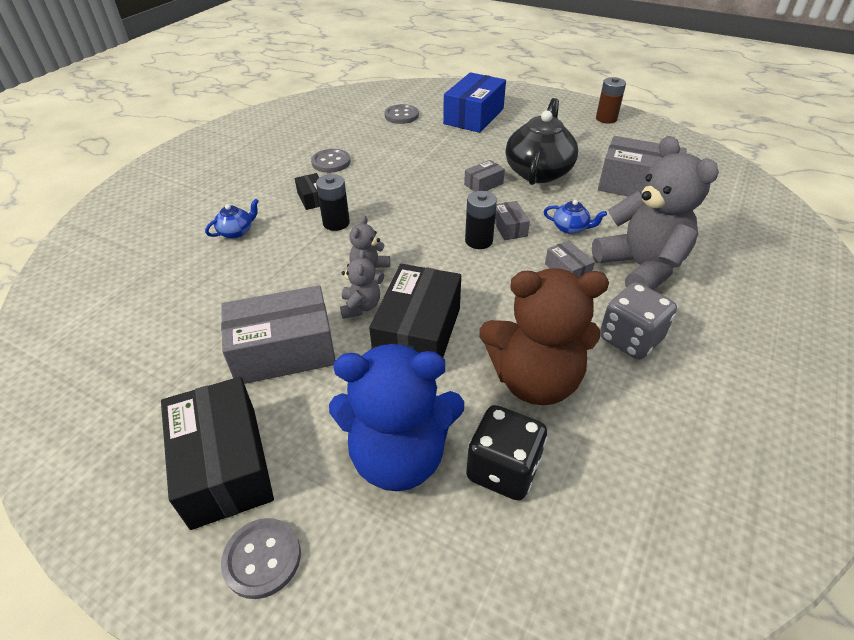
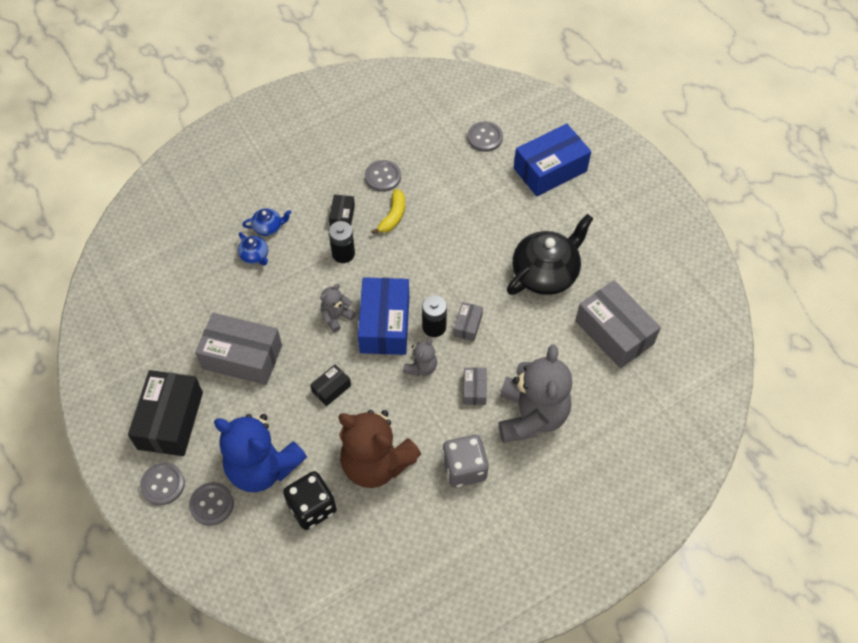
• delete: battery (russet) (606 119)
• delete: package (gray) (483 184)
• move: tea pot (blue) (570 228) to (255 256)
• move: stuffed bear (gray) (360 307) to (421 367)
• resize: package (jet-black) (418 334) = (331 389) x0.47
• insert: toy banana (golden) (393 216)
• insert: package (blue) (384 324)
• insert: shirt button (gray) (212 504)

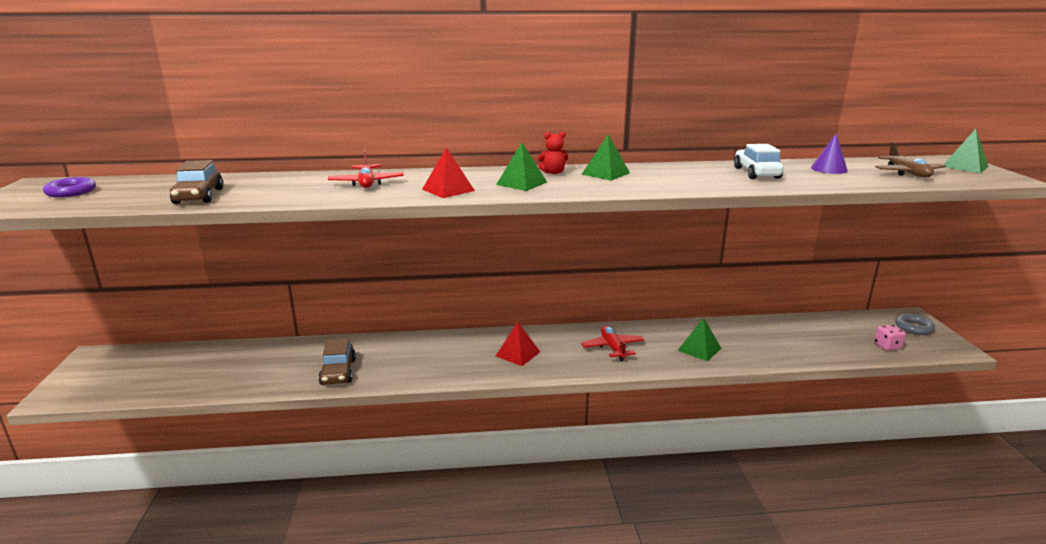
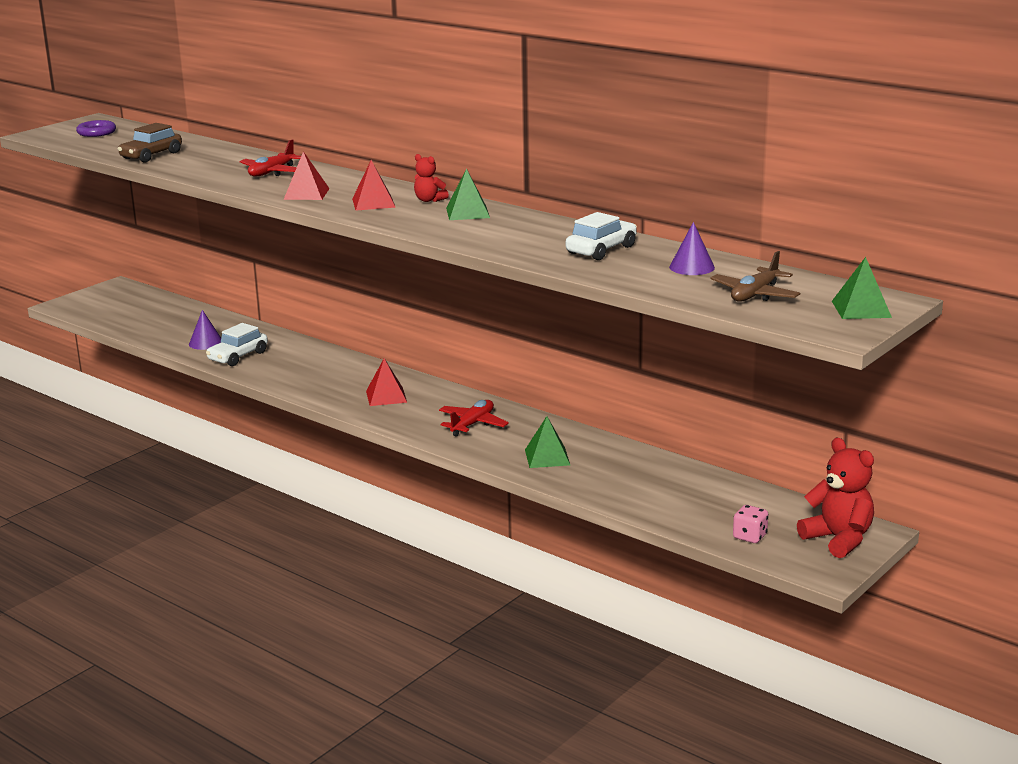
• recolor: pyramid (emerald) (521 183) to pyramid (red) (373 203)
• replace: torus (gray) (914 327) to stuffed bear (red) (838 539)
• recolor: automobile (russet) (338 372) to automobile (white) (238 356)
• insert: cone shape (purple) (206 343)

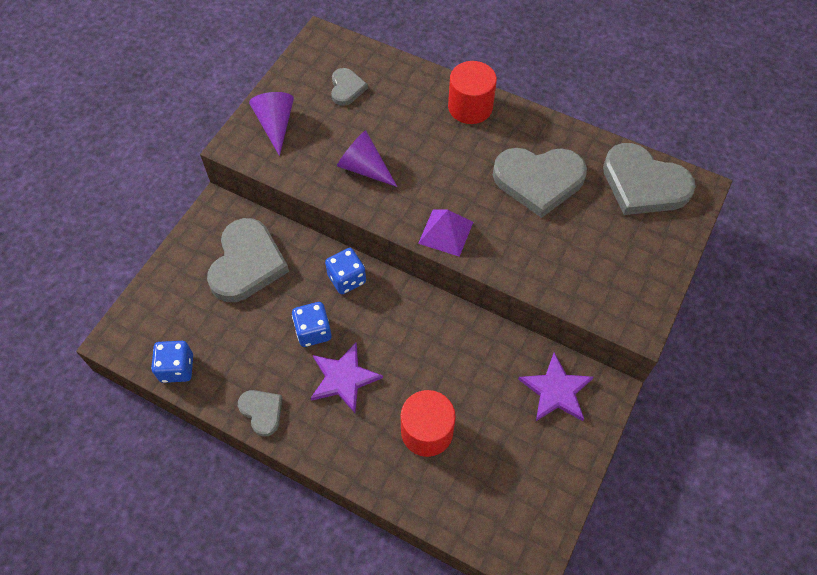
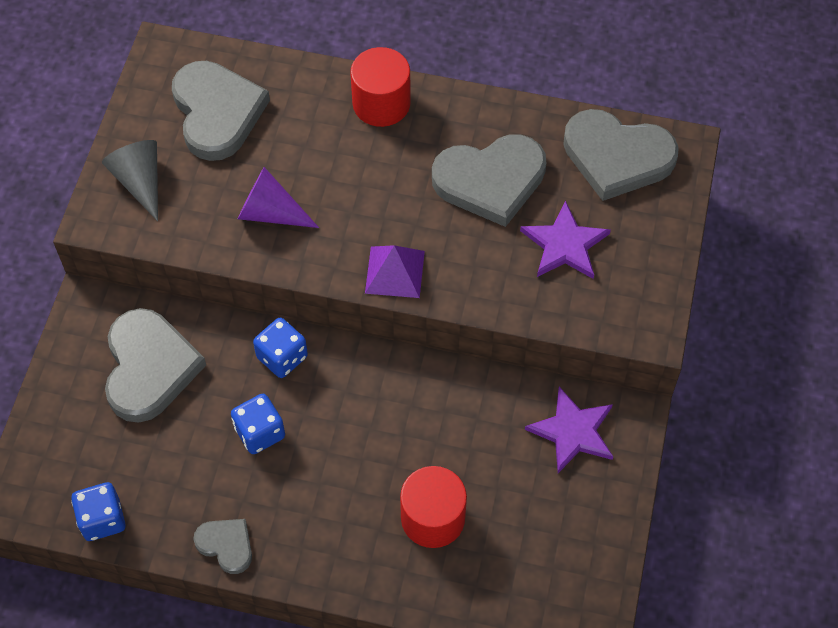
• resize: heart shape (gray) (346 88) = (217 112) x1.95
• recolor: cone shape (purple) (275 125) to cone shape (gray) (140 181)
• move: star (purple) (344 378) to (565 244)

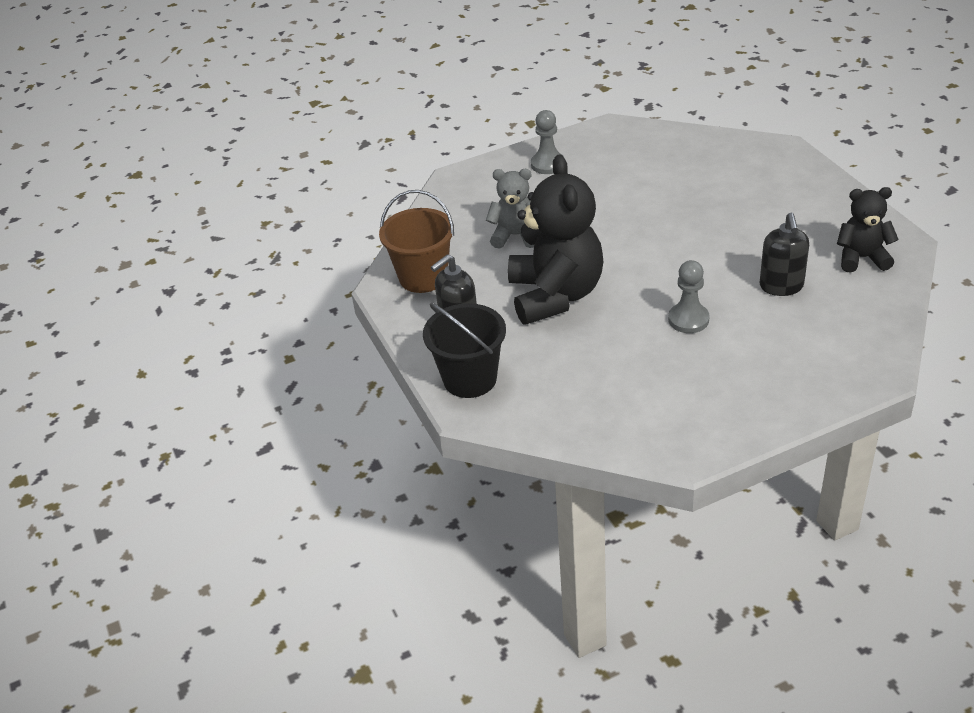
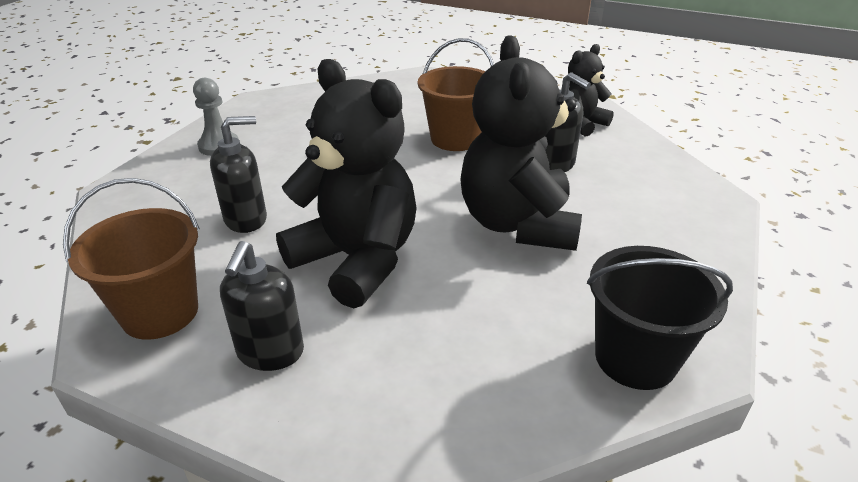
• replace: stuffed bear (gray) (515 236) to pump bottle (jet-black) (246 219)
• replace: pawn (gray) (688 319) to stuffed bear (jet-black) (517 224)
• move: pail (jet-black) (470 379) to (635 358)
• insert: pail (russet) (455 139)

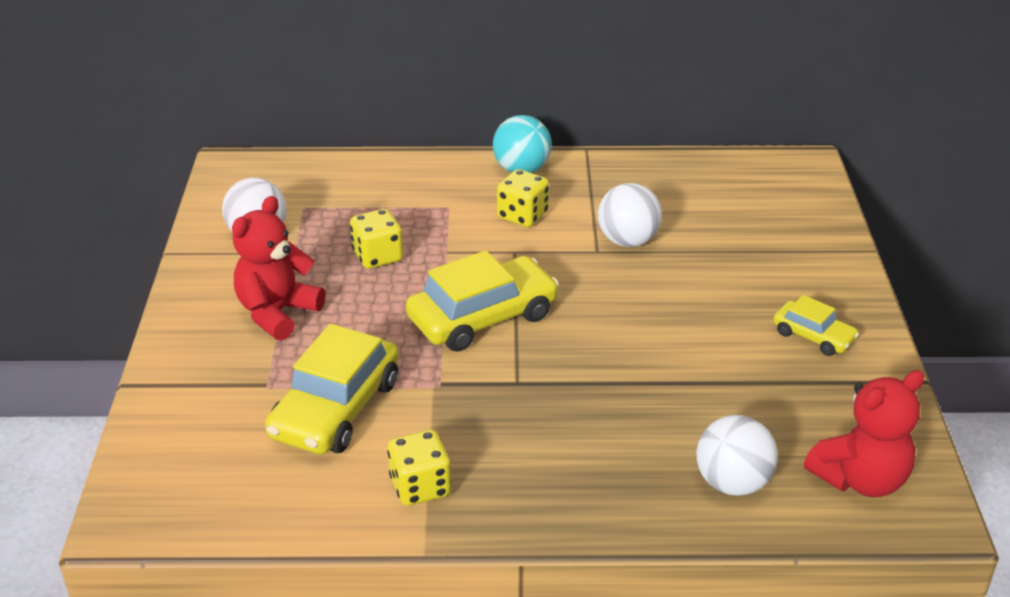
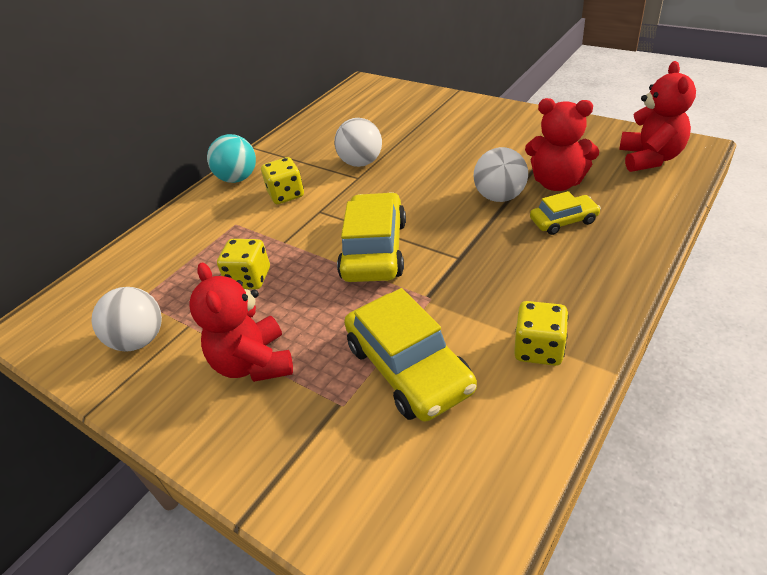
• move: automobile (golden) (813 336) to (563 221)
• move: sphere (white) (732 483) to (499 197)
• insert: stuffed bear (red) (557 183)

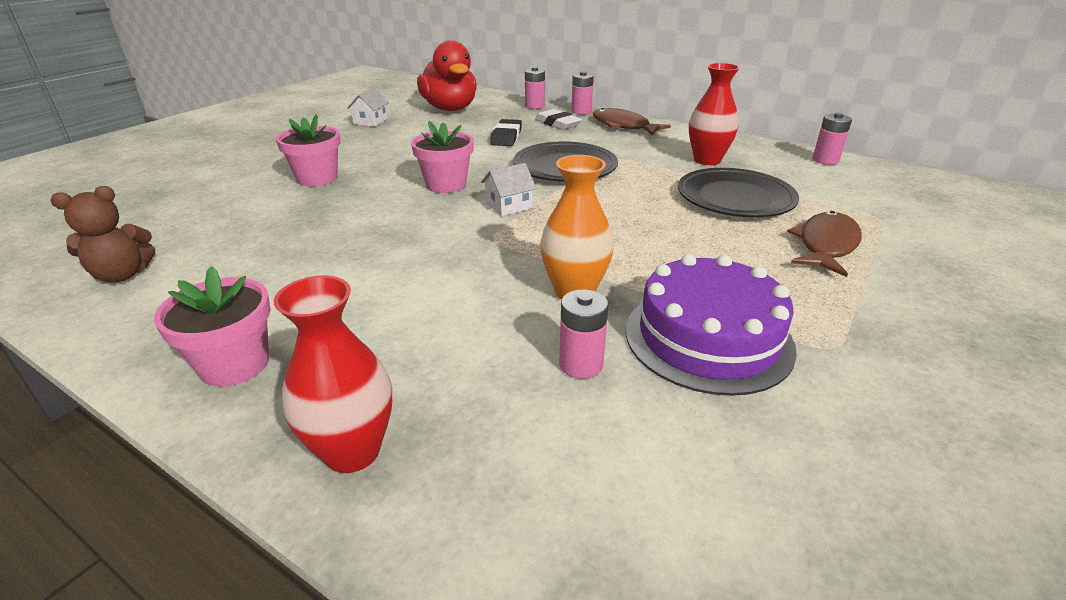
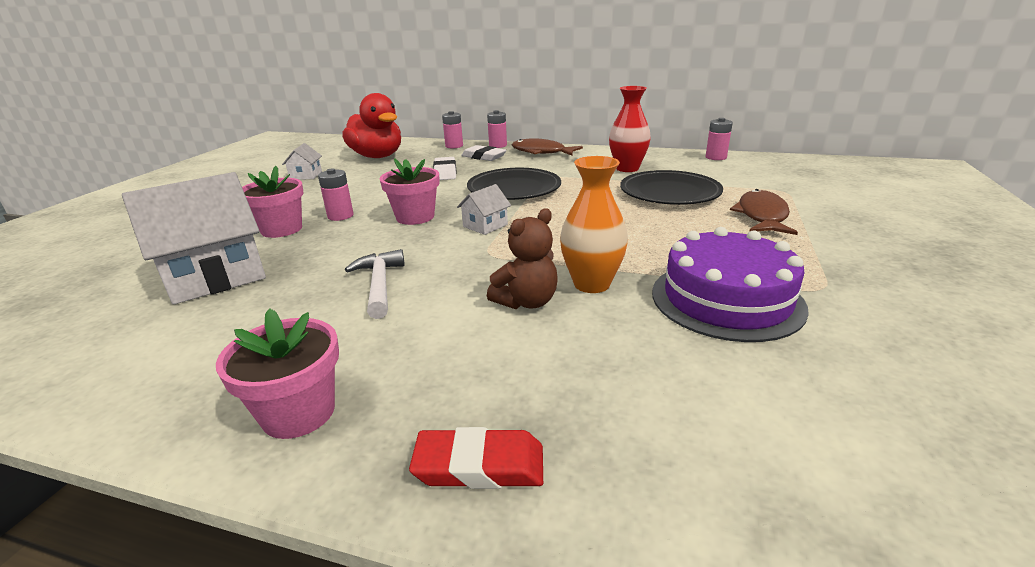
• recolor: pencil eraser (jet-black) (506 137) to pencil eraser (white) (445 172)
• move: stuffed bear (russet) (122 275) to (526 302)
• replace: tall vase (red) (352 451) to pencil eraser (red) (479 465)
• move: battery (pink) (581 364) to (340 216)
• insert: house (white) (214 275)
• insert: hammer (white) (379 284)

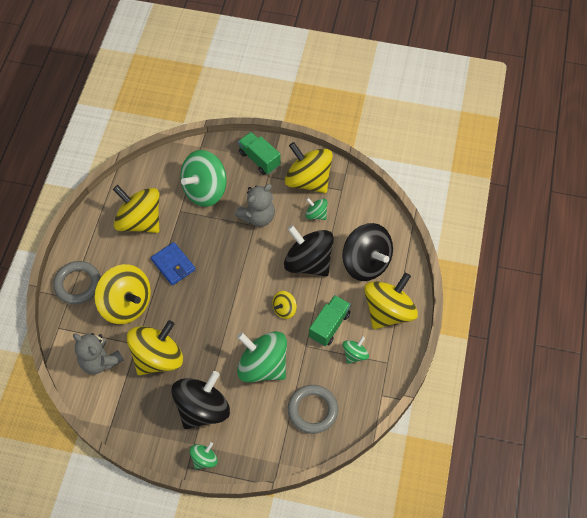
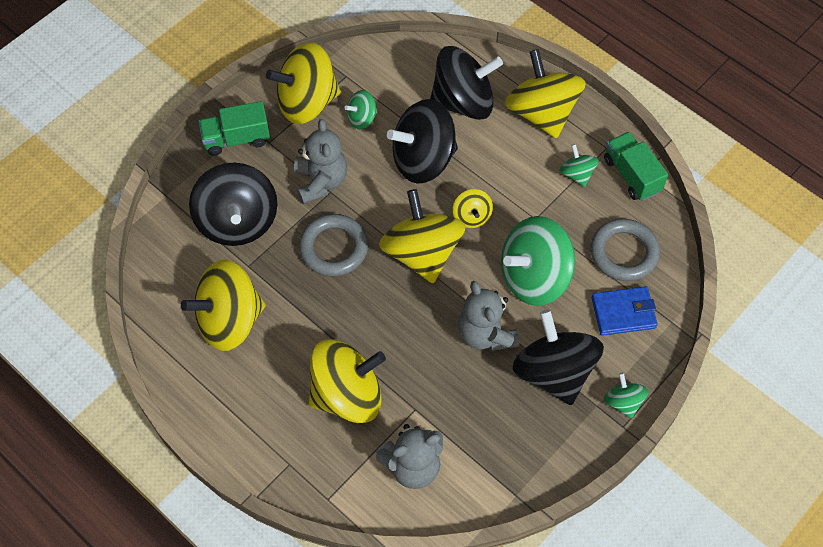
• recolor: spinning top (emerald) (205 190) to spinning top (jet-black) (237 221)
• move: wallet (blue) (173 265) to (623 313)
• move: torus (gray) (78 284) to (334 248)
• move: toy truck (emerald) (329 325) to (631 175)
• move: spinning top (golden) (158 357) to (422 253)
• insert: stuffed bear (gray) (485 334)

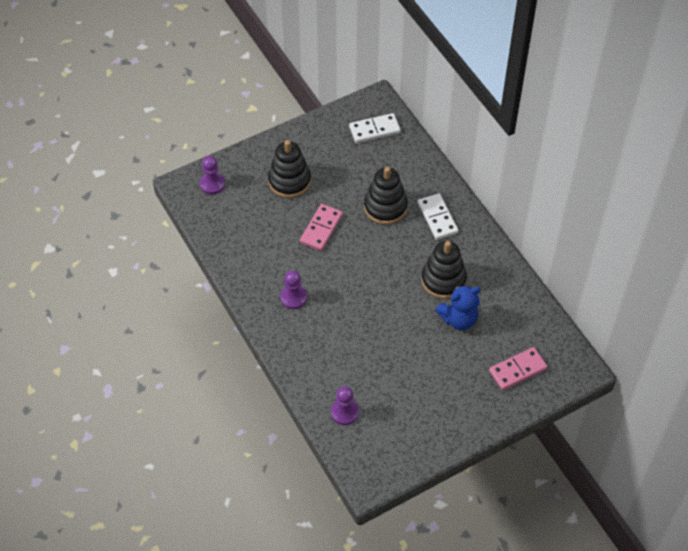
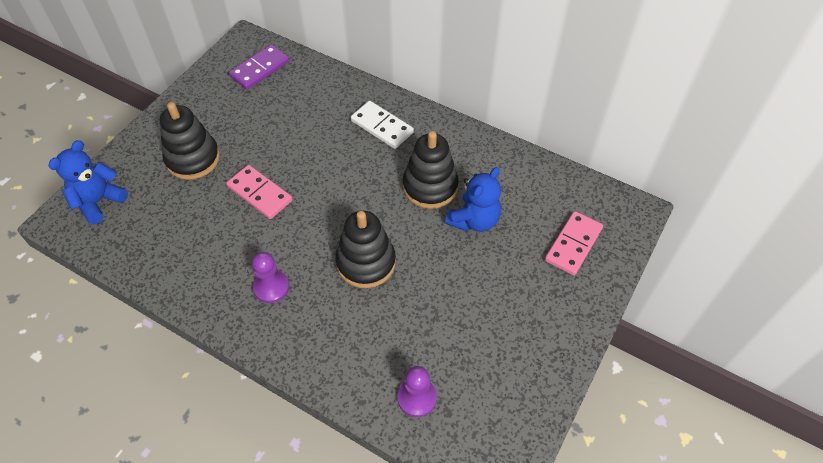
• recolor: domino (white) (374 130) to domino (purple) (260 69)
• replace: pawn (purple) (212 184) to stuffed bear (blue) (98 201)
• move: stacking toy (jet-black) (385 207) to (366 262)
• rotate: domino (pink) (321 229) = (259 194) 45 degrees counterclockwise

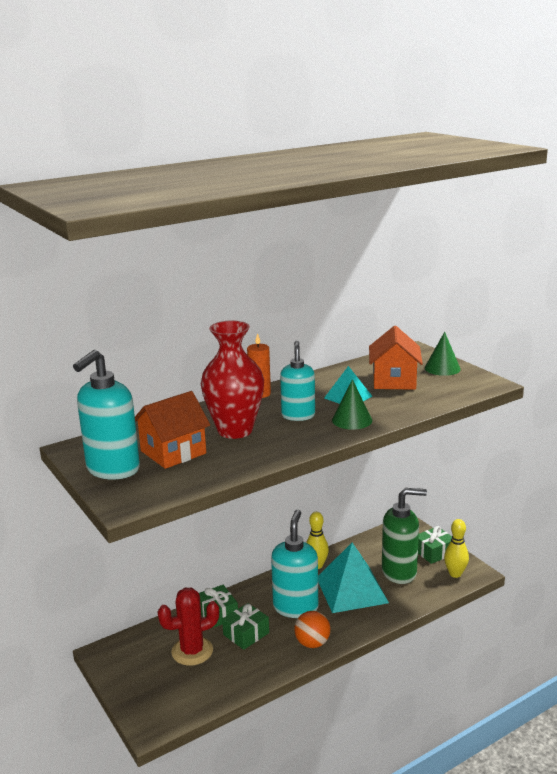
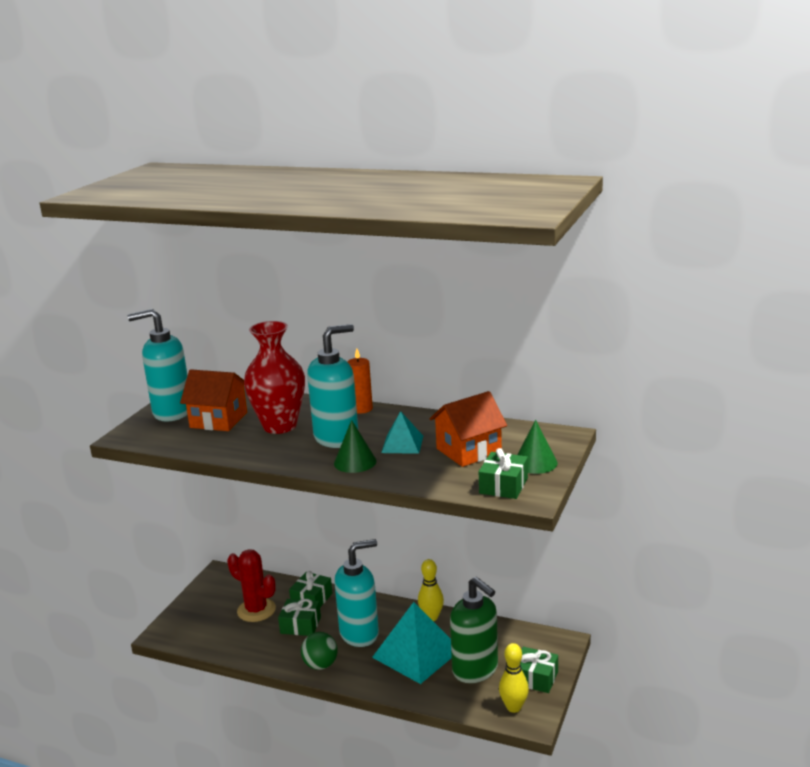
• resize: pump bottle (turquoise) (298 415) = (337 438) x1.53
• recolor: sphere (orange-coloured) (312 643) to sphere (emerald) (320 665)
• insert: gift (emerald) (503 486)

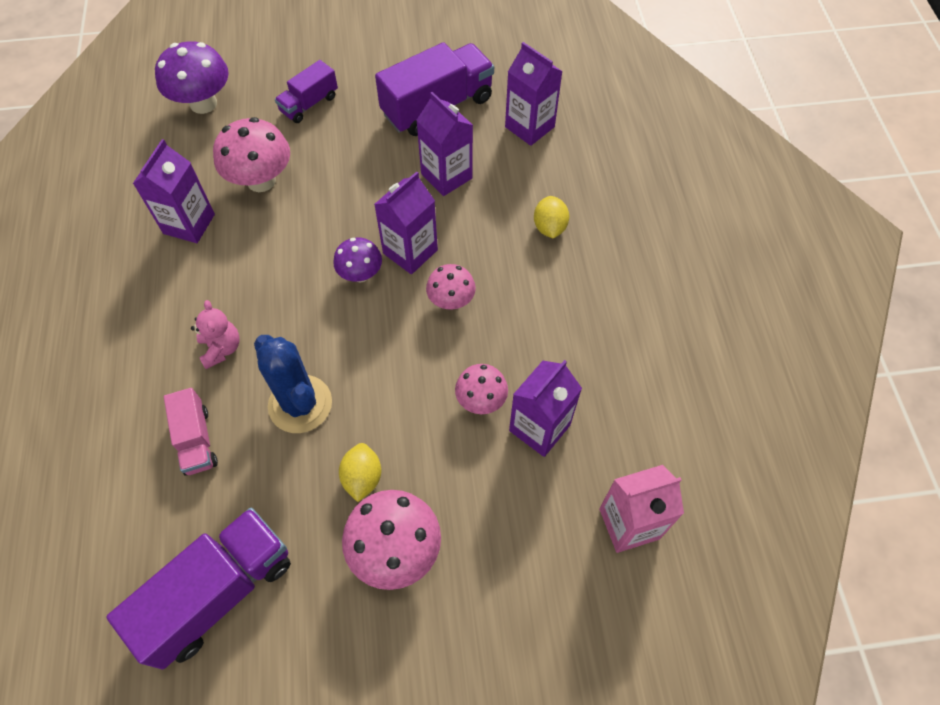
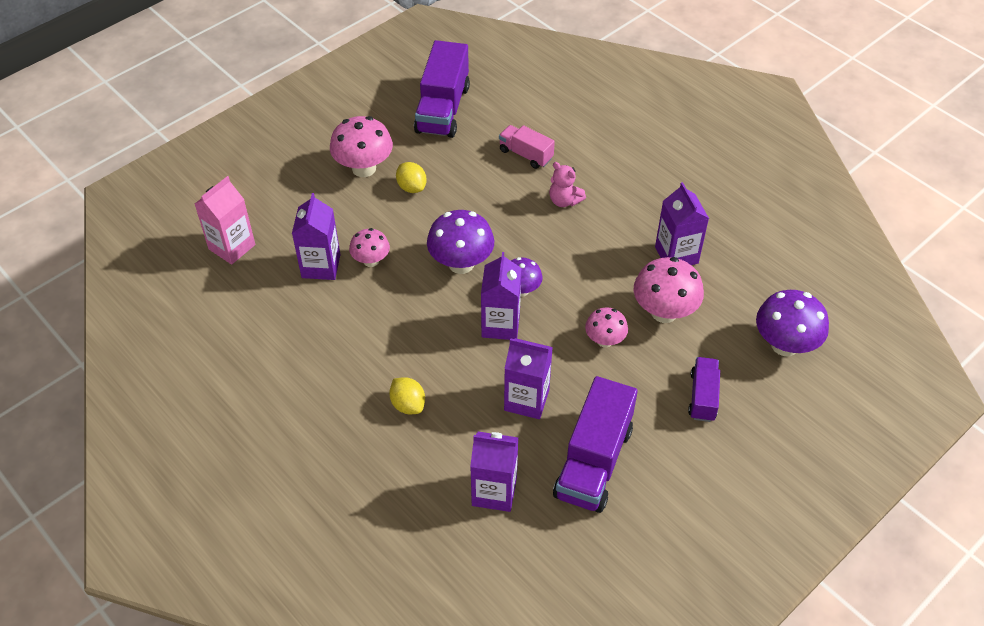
• move: mushroom (pink) (451 301) to (604 340)
• delete: prickly plant (blue) (300 404)
• insert: mushroom (purple) (461 264)

